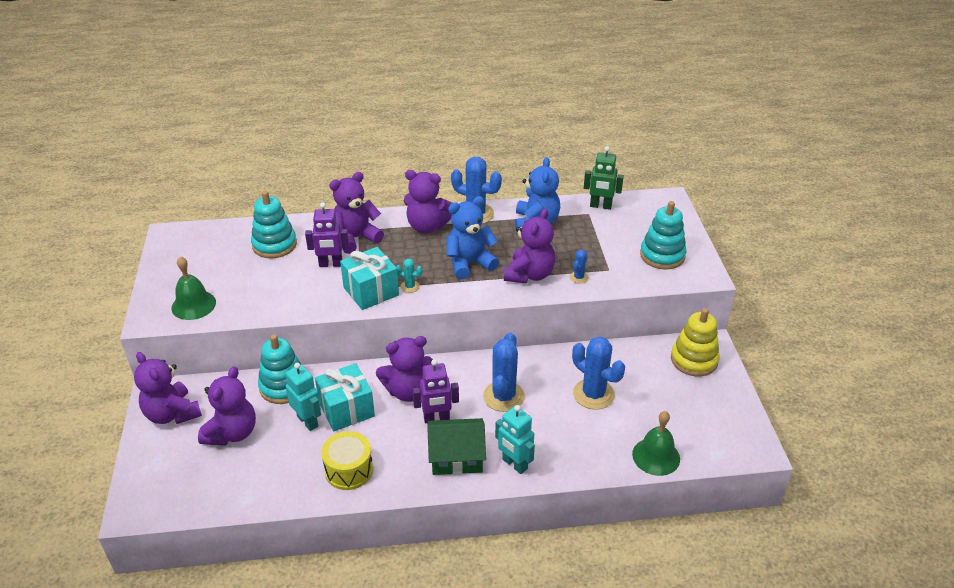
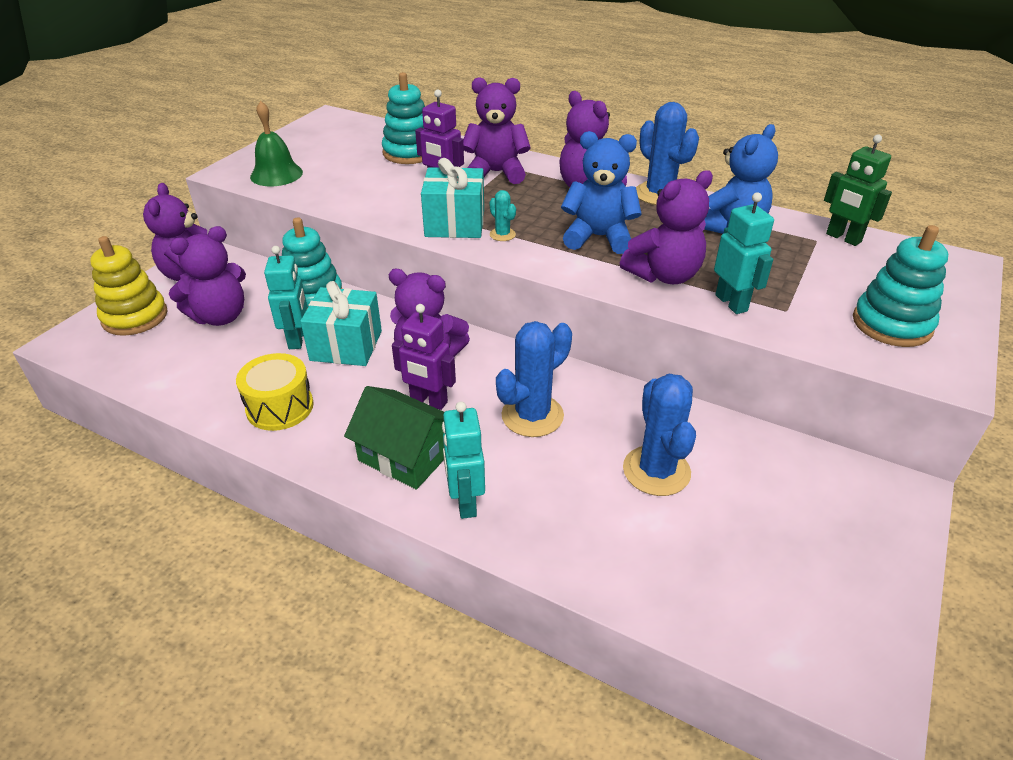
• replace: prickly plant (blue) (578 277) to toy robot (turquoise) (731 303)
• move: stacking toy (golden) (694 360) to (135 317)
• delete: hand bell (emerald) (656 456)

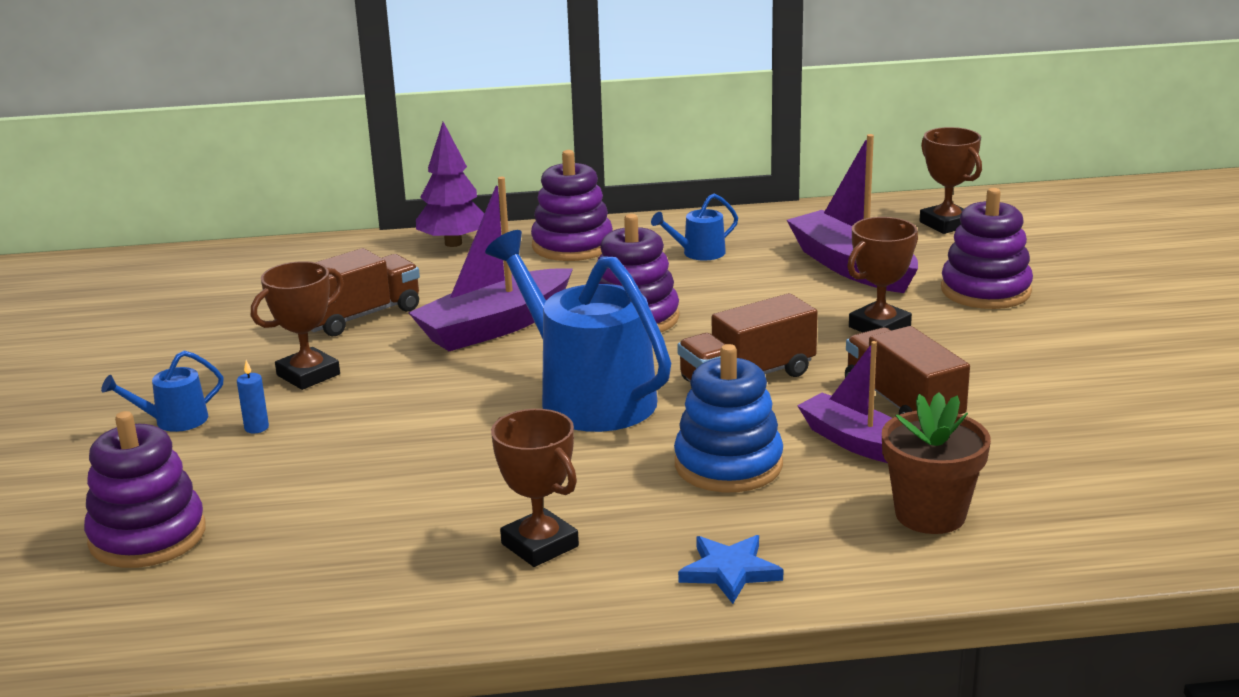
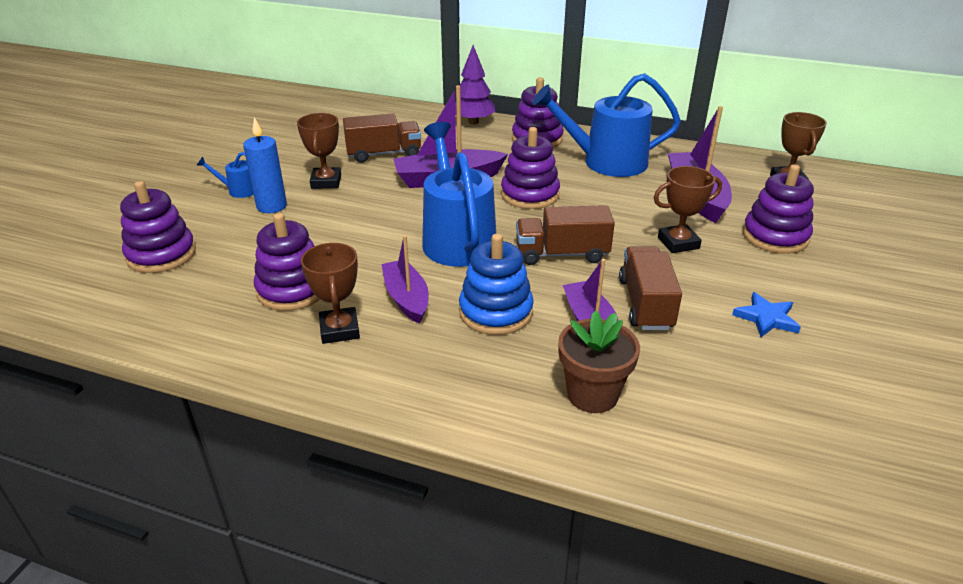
• resize: sprinkling can (blue) (699 253) = (607 162) x2.29
• rotate: prize cup (russet) (308 375) = (326 182) 75 degrees counterclockwise
• resize: pillar candle (blue) (256 428) = (271 206) x2.10
• move: star (blue) (729 571) to (766 318)
• insert: stacking toy (purple) (292 289)
• insert: boat (purple) (406 298)

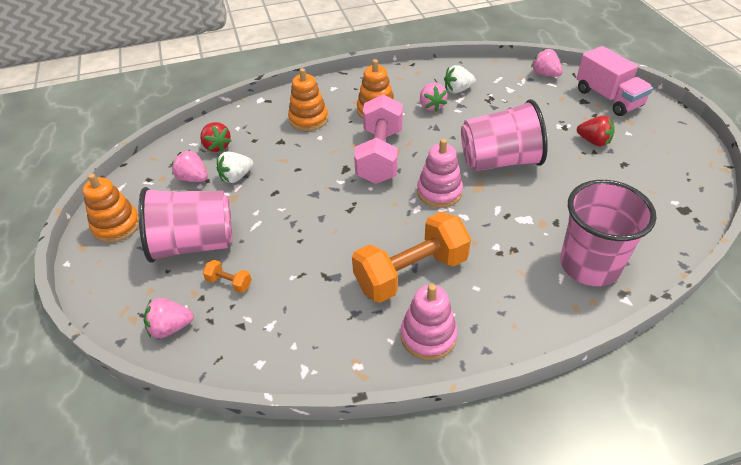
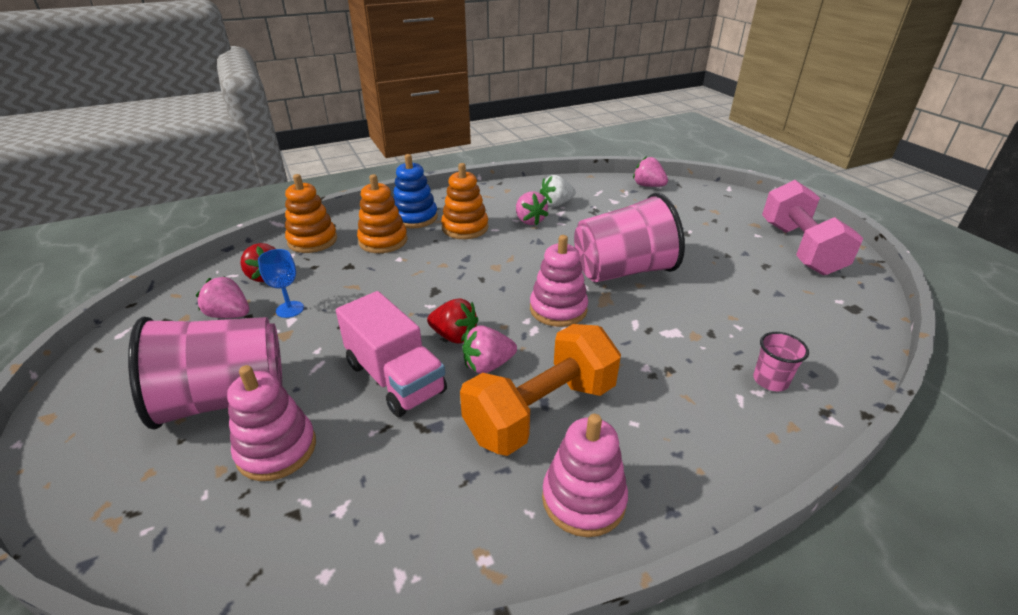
• move: toy truck (pink) (608 98) to (395 378)
• move: dumbbell (pink) (380 156) to (799 248)
• move: toy strawberry (red) (593 141) to (454 336)
• replace: toy strawberry (white) (236 177) to wine glass (blue) (290 309)
• move: stacking toy (orange-coloured) (116 226) to (312 241)
• resize: cup (pink) (589 265) = (770 381) x0.43
• replace: dumbbell (orange-coloured) (229 283) to stacking toy (pink) (276 449)
• move: toy strawberry (pink) (170 327) to (488 365)
• insert: stacking toy (blue) (415 217)

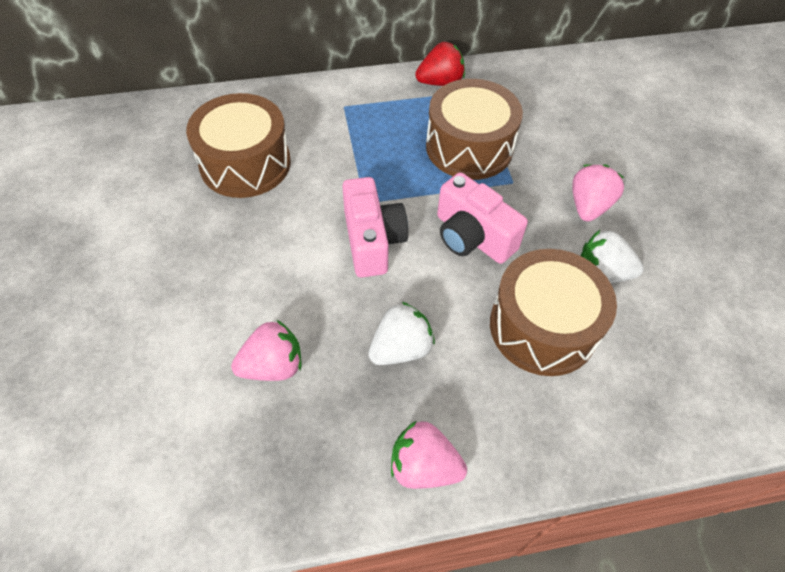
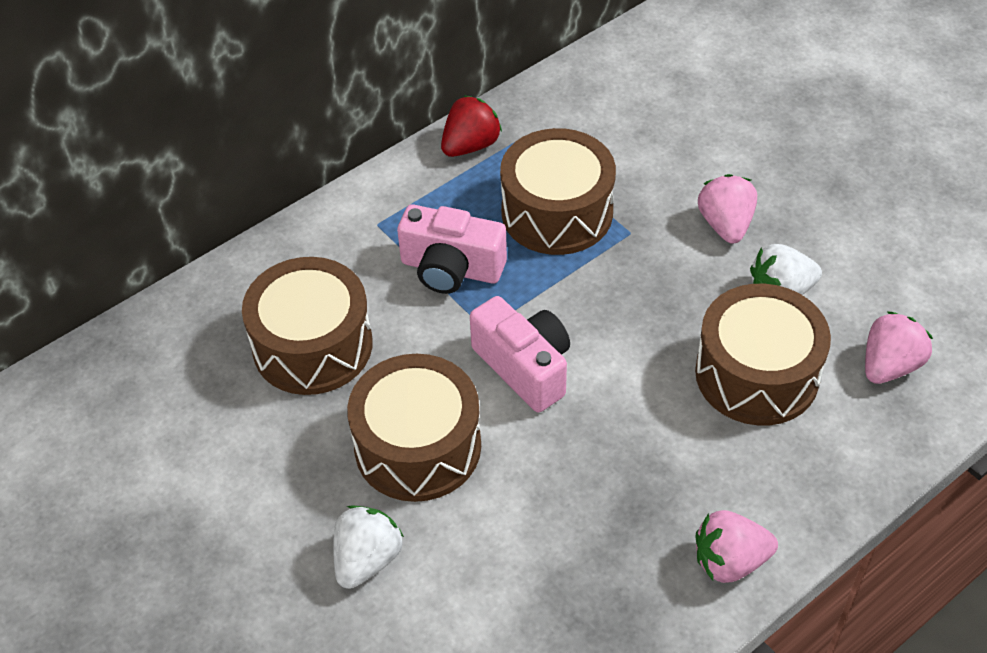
• move: compact camera (pink) (472 237) to (451 269)
• move: toy strawberry (white) (401 348) to (367 559)
• move: toy strawberry (pink) (273 366) to (889 365)
• insert: snare drum (russet) (418 446)

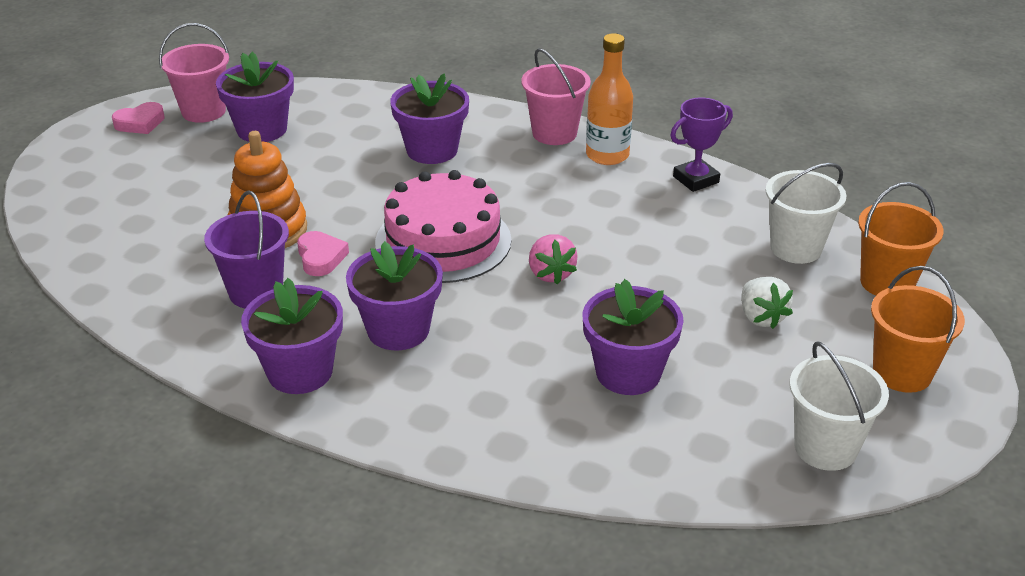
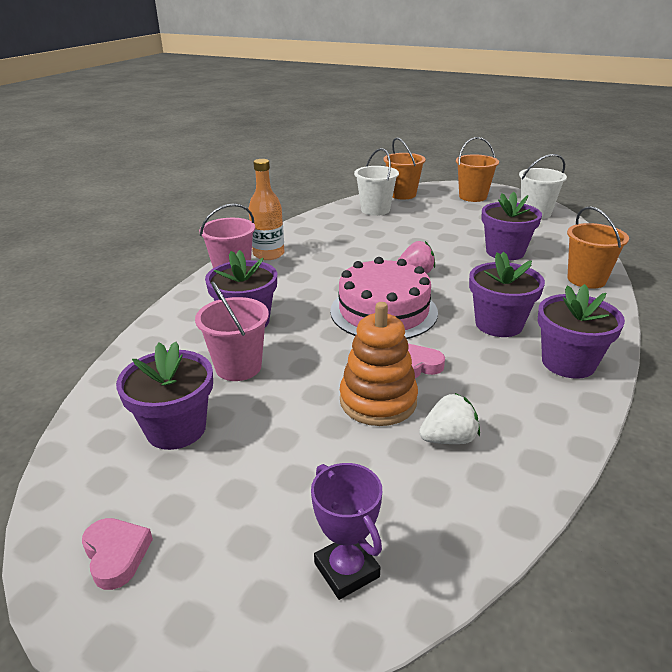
• move: pail (pink) (203 111) to (238 367)
• move: prize cup (purple) (696 179) to (346 570)
• delete: pail (purple) (256 292)
• move: toy strawberry (white) (761 317) to (448 439)
• insert: pail (orange-coloured) (586 279)

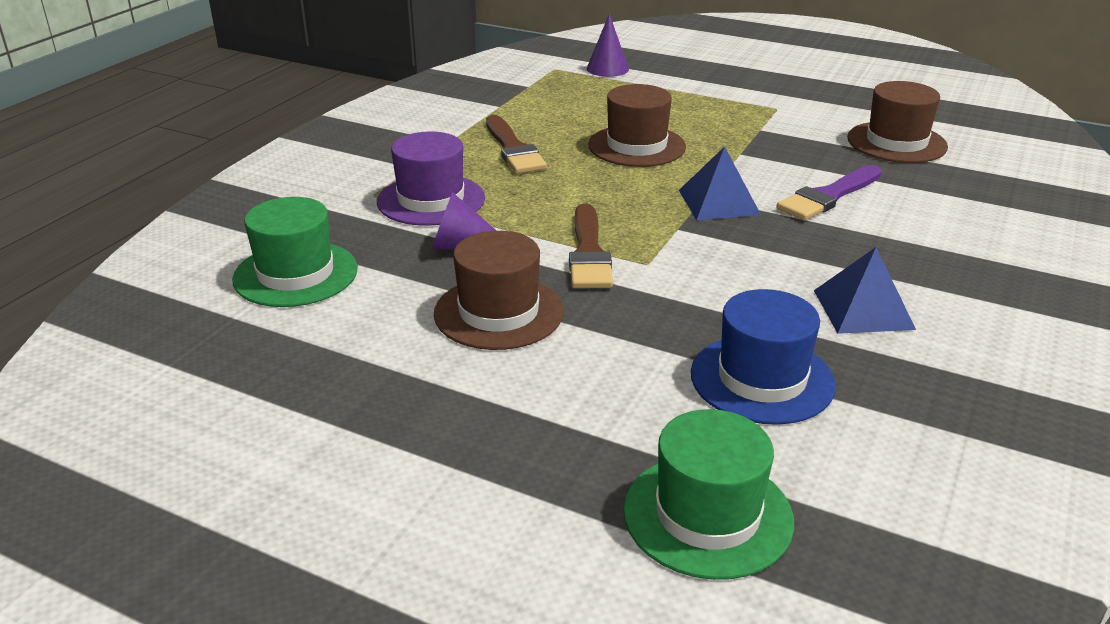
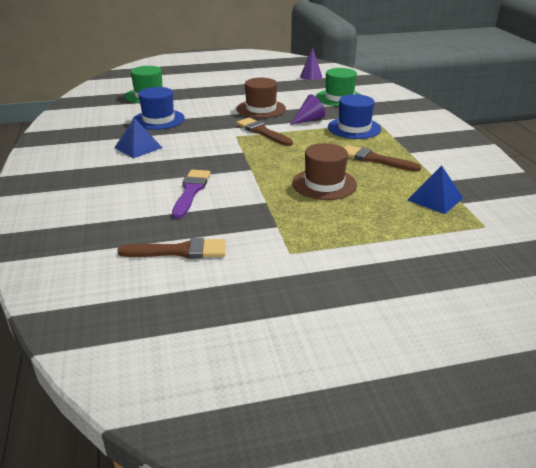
• move: cone shape (purple) (607 69) to (311 76)
• replace: top hat (russet) (896 142) to brush (russet) (179 251)
• recolor: top hat (purple) (431 200) to top hat (blue) (354 128)
• move: pyramid (blue) (718 202) to (435 199)

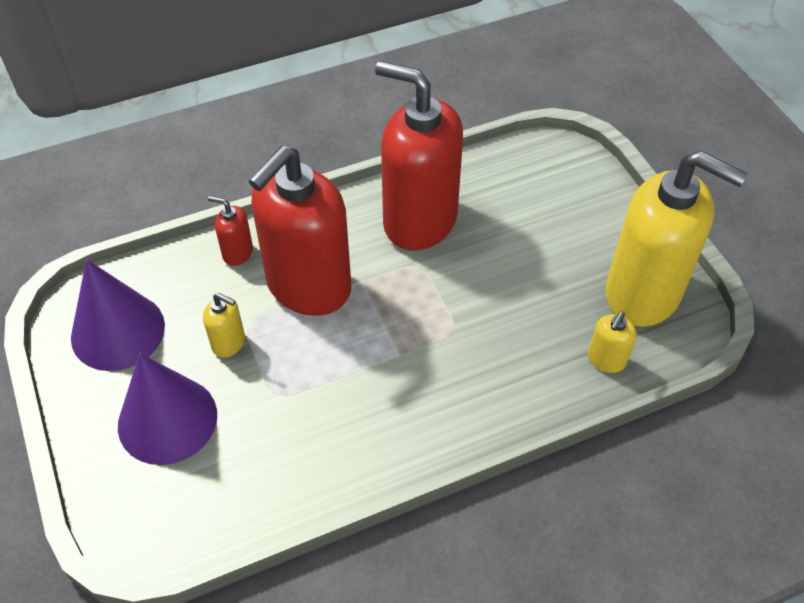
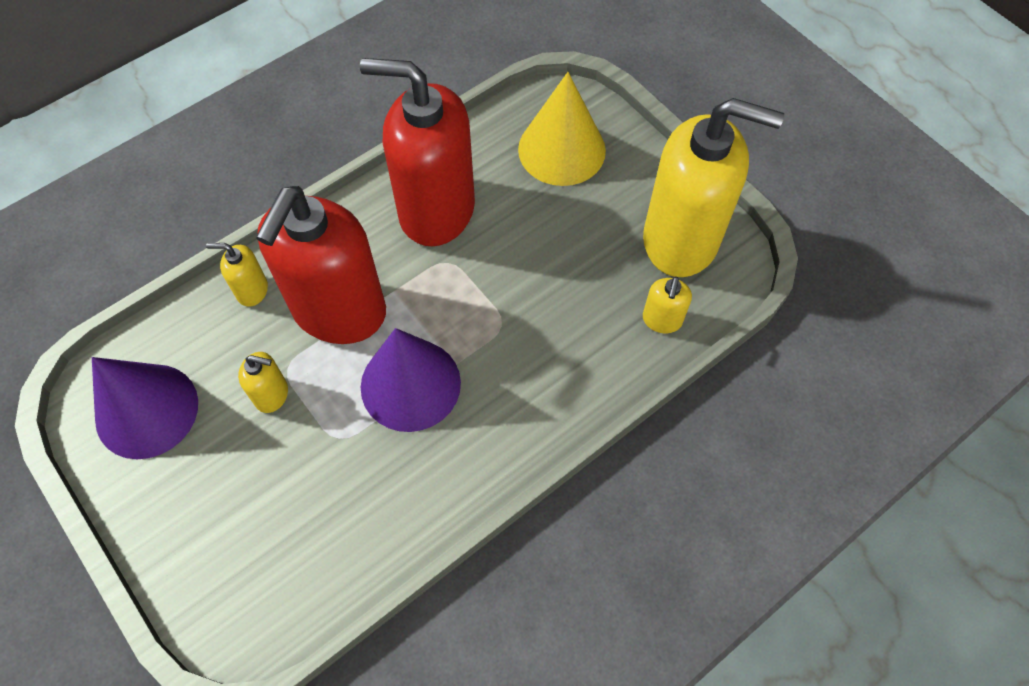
• recolor: pump bottle (red) (237 253) to pump bottle (golden) (252 290)
• move: cone shape (purple) (167 420) to (410 384)
• insert: cone shape (golden) (561 149)

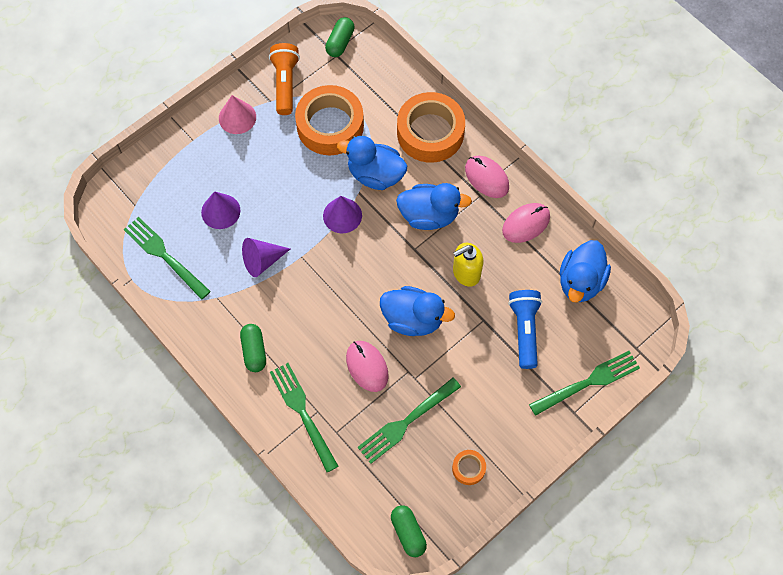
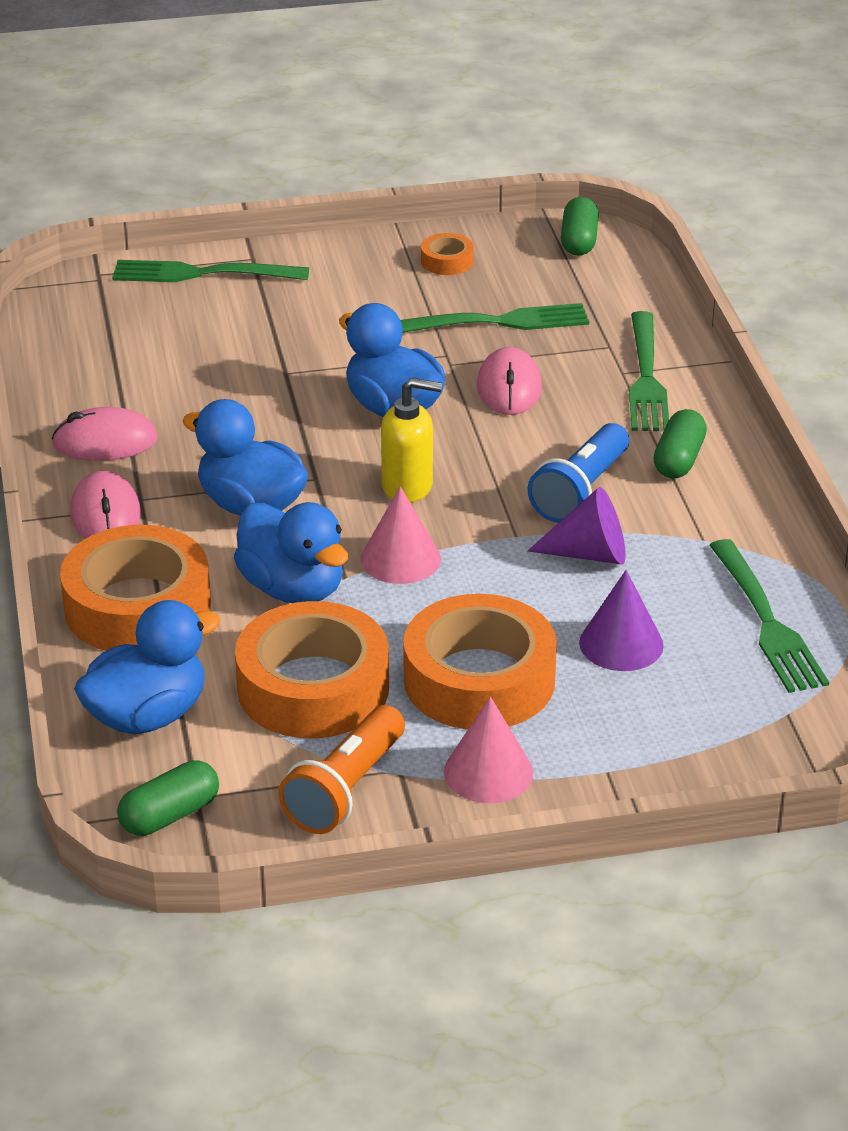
• recolor: cone shape (purple) (342 215) to cone shape (pink) (400 559)
• move: toy duck (blue) (580 281) to (147 716)
• move: pump bottle (golden) (466 273) to (408 486)
• move: pocket torch (blue) (524 330) to (580 491)
• insert: tape (orange-coloured) (479 680)

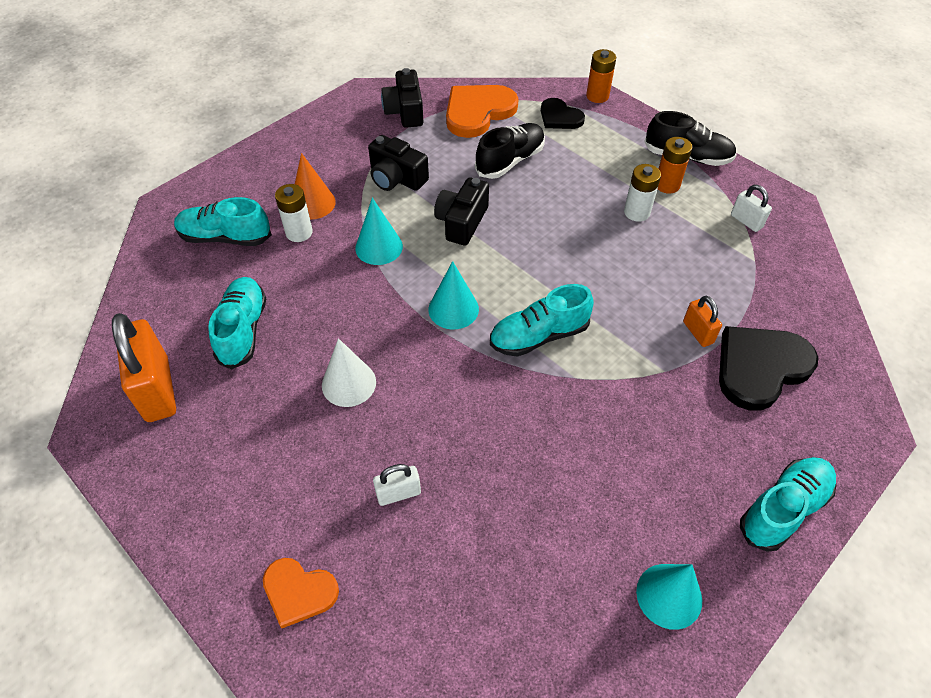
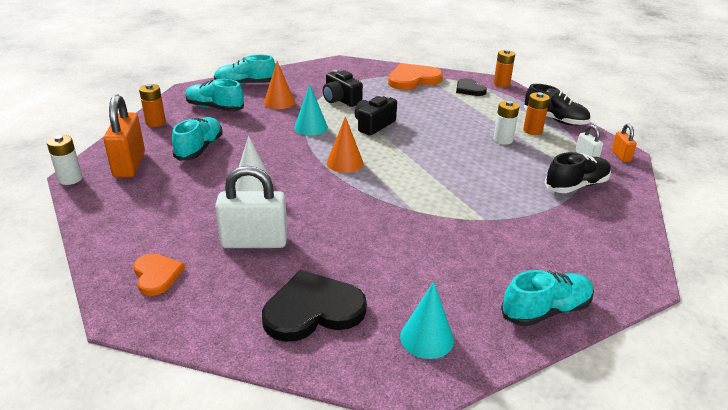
• delete: compact camera (jet-black) (405 111)
• move: sneaker (jet-black) (510 161) to (576 185)
• move: battery (white) (299 232) to (70 179)
• recolor: cone shape (turquoise) (453 309) to cone shape (orange-coloured) (345 163)
• move: sneaker (turquoise) (539 336) to (245 84)
• move: lock (orange-coloured) (697 332) to (620 156)
• move: heart shape (jet-black) (760 367) to (313 310)
• resize: lock (white) (398 493) = (254 242) x1.98
• rotate: heart shape (orange-coloured) (299 592) = (157 275) 150 degrees counterclockwise
• insert: battery (orange-coloured) (155 123)

